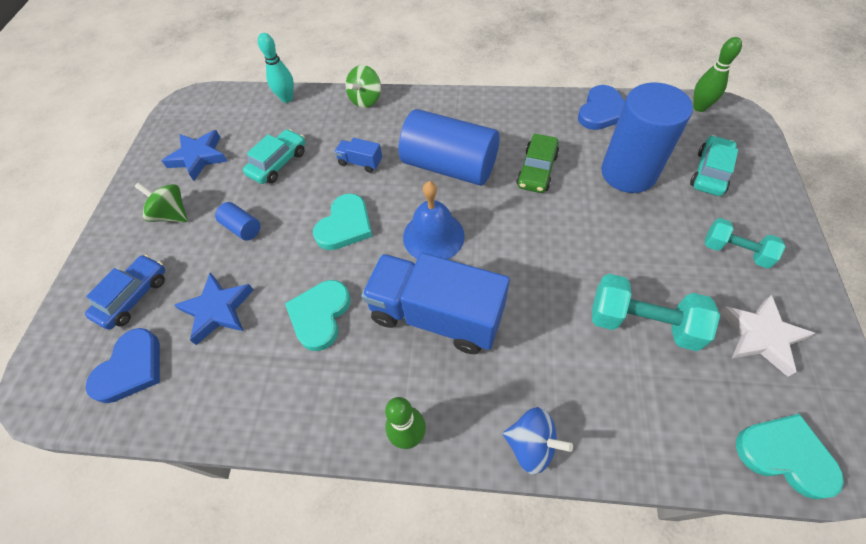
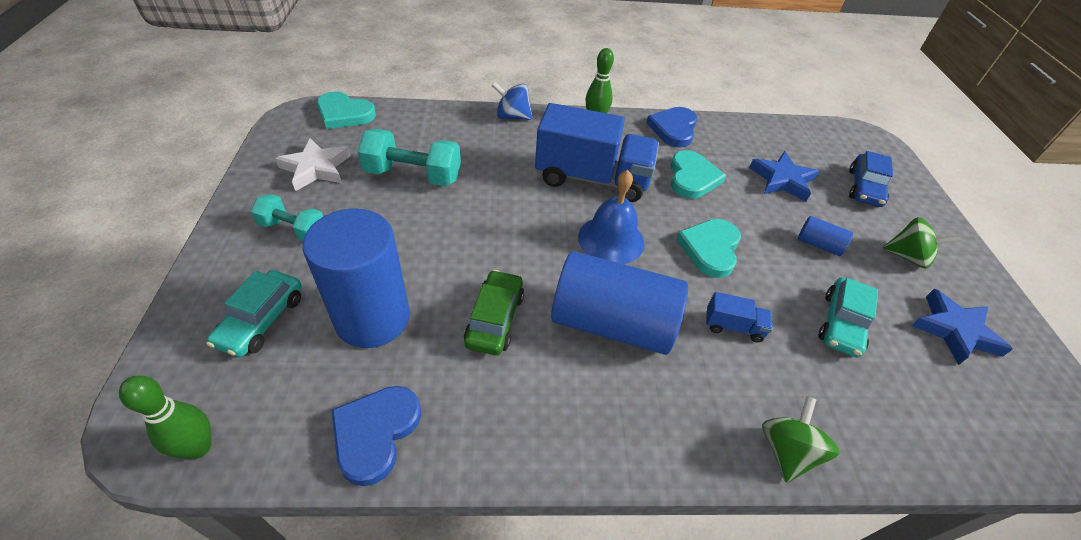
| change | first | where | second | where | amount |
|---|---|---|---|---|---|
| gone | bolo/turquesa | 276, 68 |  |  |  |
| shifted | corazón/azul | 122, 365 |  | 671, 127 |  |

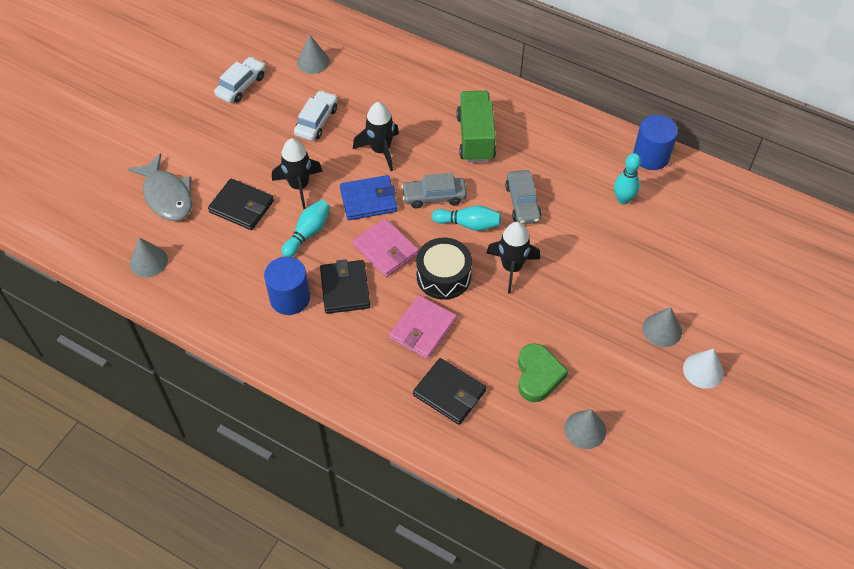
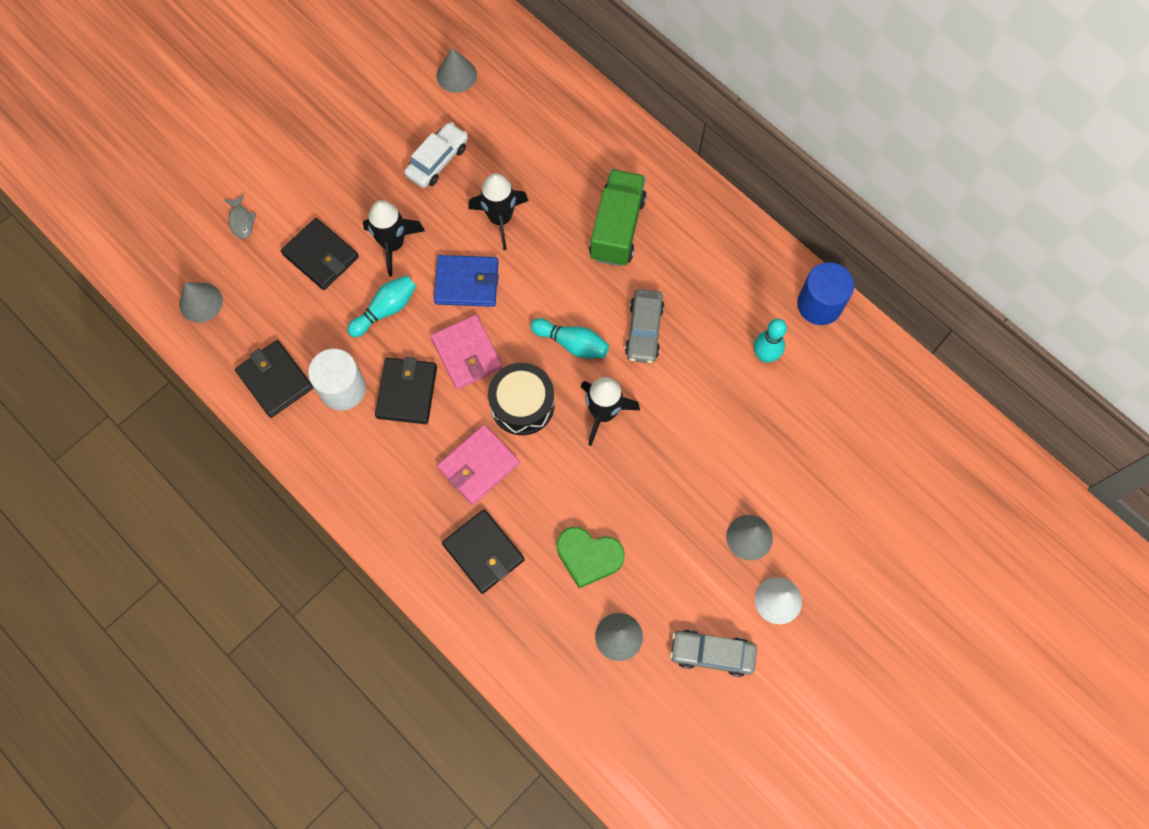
| change | first | where | second | where | amount |
|---|---|---|---|---|---|
| gone | coche/blanco | 240, 80 |  |  |  |
| scaled | pez/gris | 160, 187 |  | 240, 216 | x0.47 |
| shifted | coche/gris | 434, 190 |  | 713, 653 |  |
| repainted | cilindro/azul | 287, 286 | cilindro/blanco | 337, 380 |  |
| rotated | corazón/verde | 543, 372 |  | 591, 557 | 90 degrees clockwise |
| new |  |  | cartera/negro | 274, 379 |  |

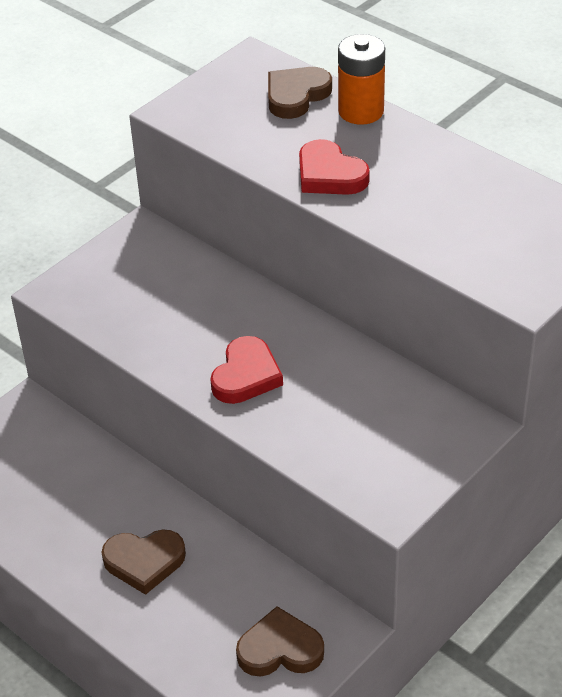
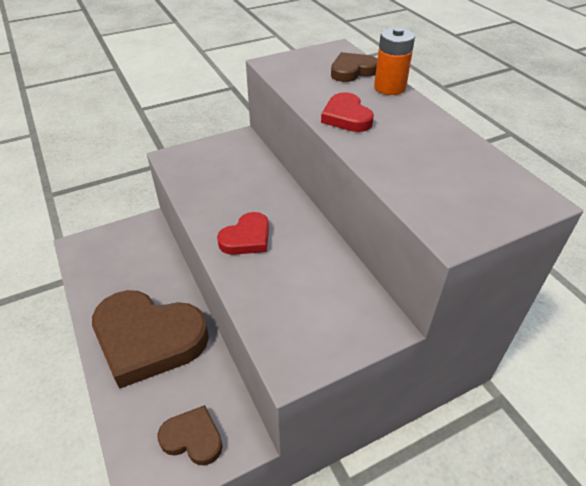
| change | first | where | second | where | amount |
|---|---|---|---|---|---|
| scaled | corazón/marrón | 143, 562 |  | 150, 339 | x2.09 |

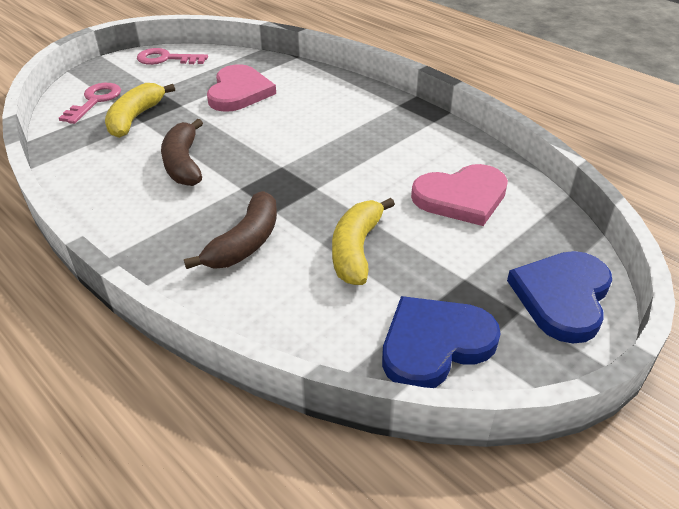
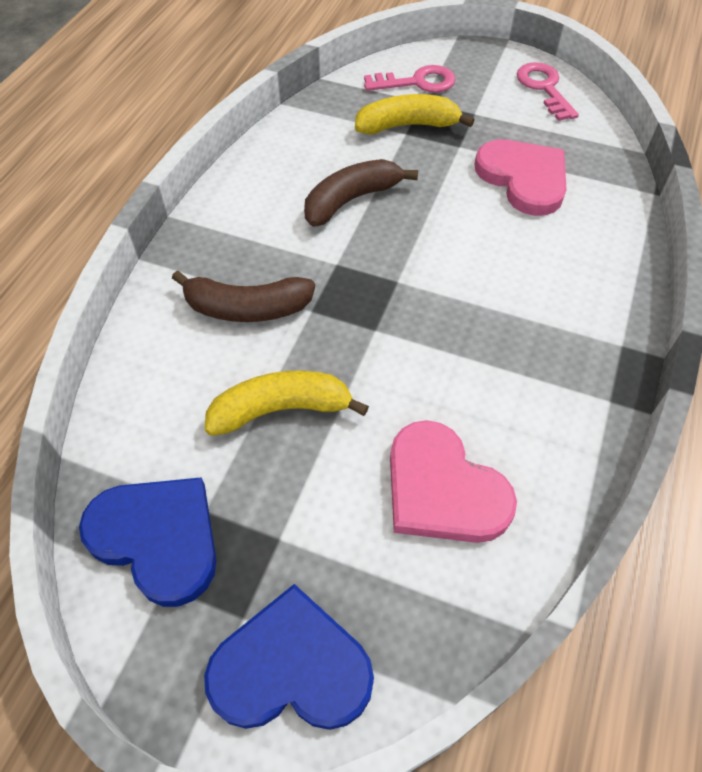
| change | first | where | second | where | amount |
|---|---|---|---|---|---|
| rotated | corazón/rosa | 241, 88 |  | 520, 177 | 105 degrees counterclockwise |

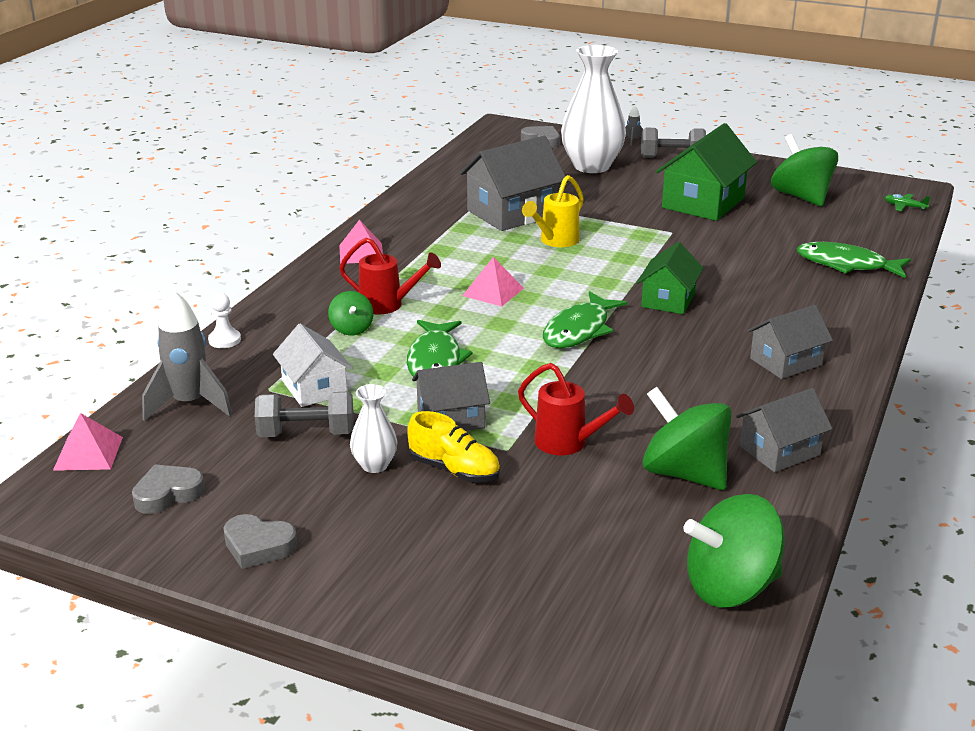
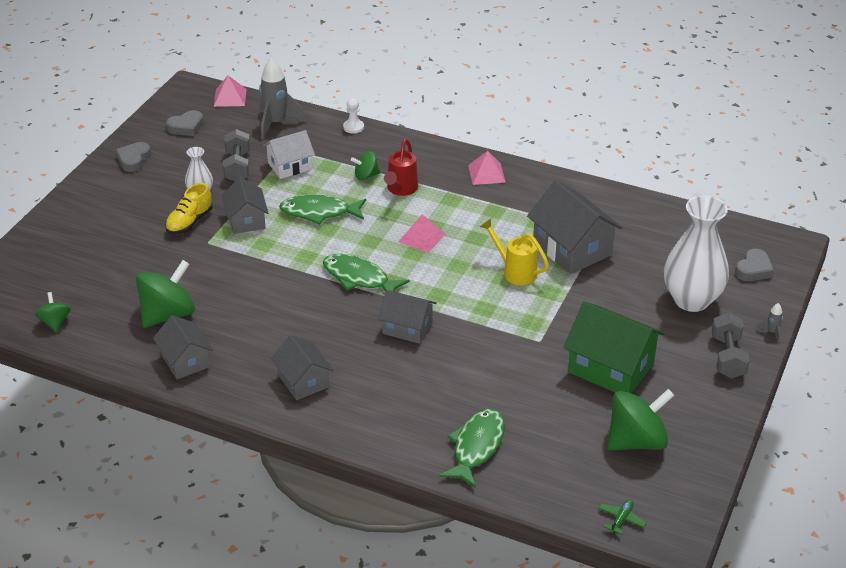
| change | first | where | second | where | amount |
|---|---|---|---|---|---|
| repainted | casa/verde | 670, 278 | casa/gris | 407, 317 |  |
| gone | regadera/rojo | 576, 409 |  |  |  |
| rotated | corazón/gris | 168, 489 |  | 185, 123 | 90 degrees clockwise |
| scaled | peonza/verde | 734, 551 |  | 53, 312 | x0.52 |

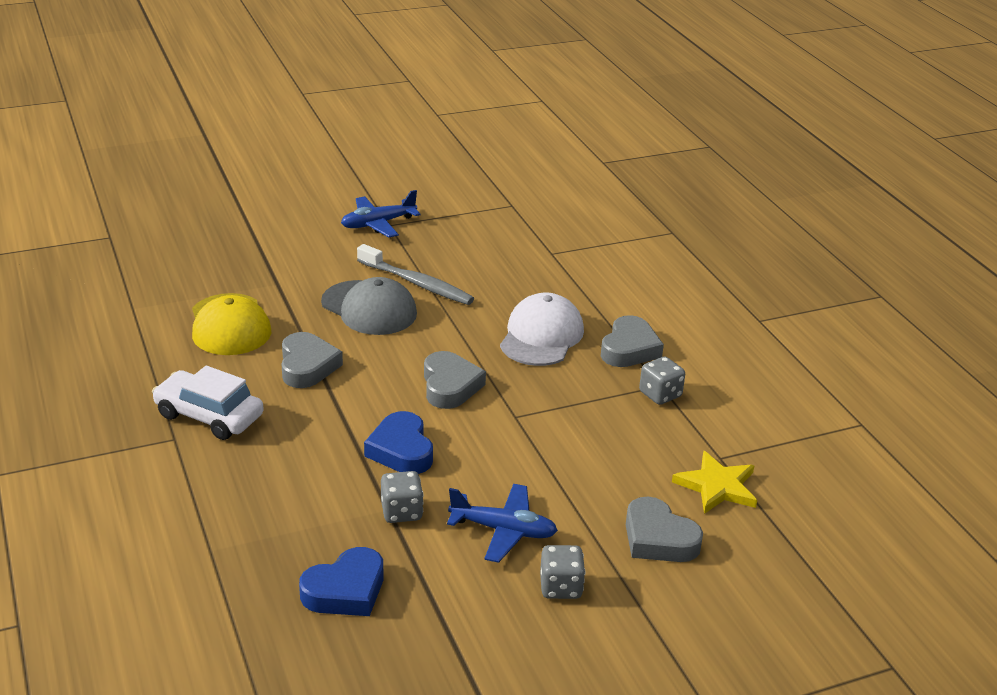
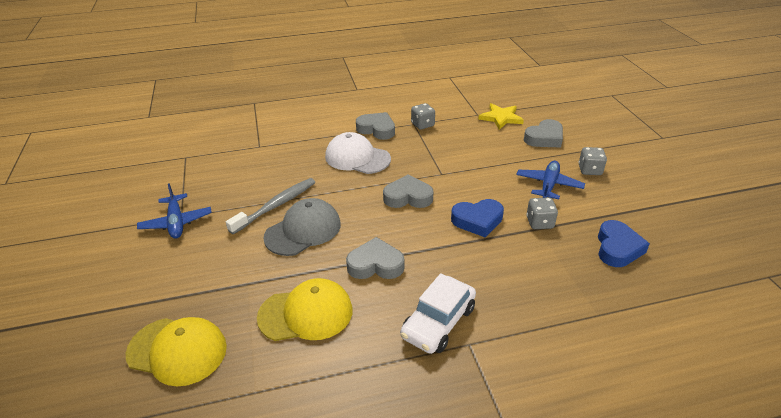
| change | first | where | second | where | amount |
|---|---|---|---|---|---|
| rotated | corazón/azul | 341, 581 |  | 624, 243 | 45 degrees clockwise |
| new |  |  | gorra/amarillo | 176, 351 |  |

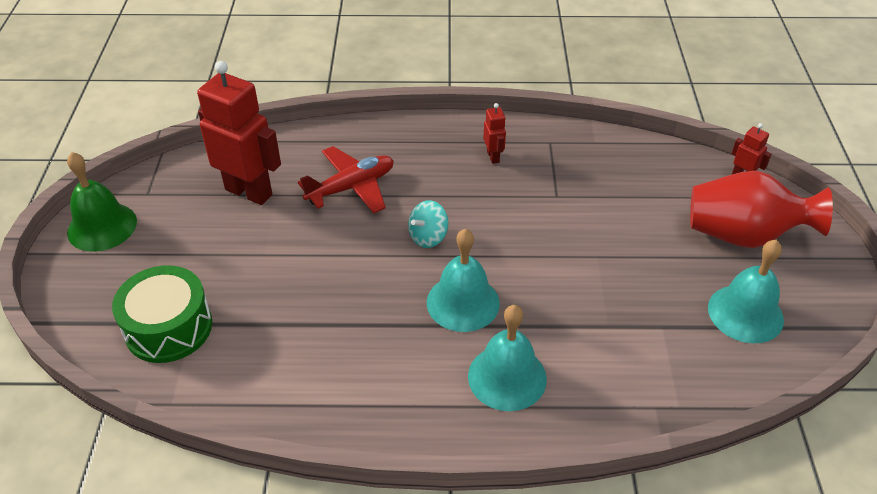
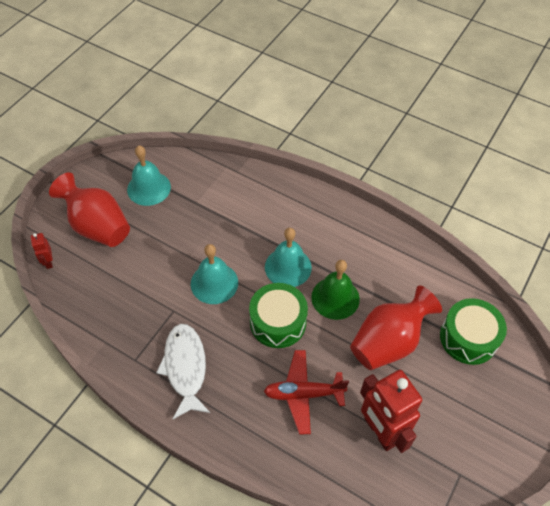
| change | first | where | second | where | amount |
|---|---|---|---|---|---|
| swapped | robot/rojo | 494, 133 | pez/blanco | 183, 371 |  |
| shifted | campana/verde | 102, 202 |  | 335, 290 |  |
| swapped | peonza/turquesa | 428, 224 | tambor/verde | 278, 315 |  |
| shifted | campana/turquesa | 507, 358 |  | 214, 274 |  |
| new |  |  | florero/rojo | 396, 327 |  |

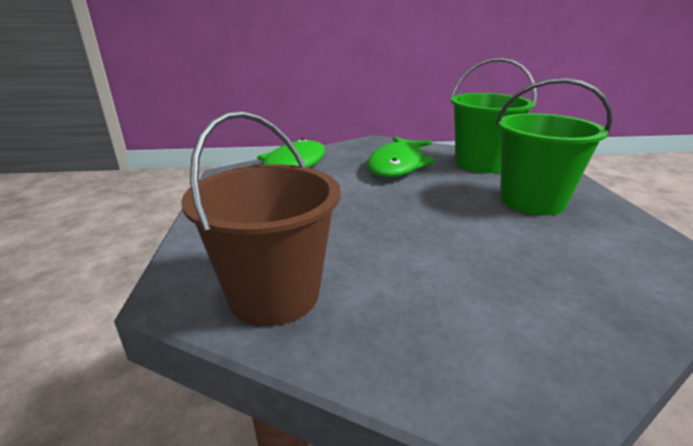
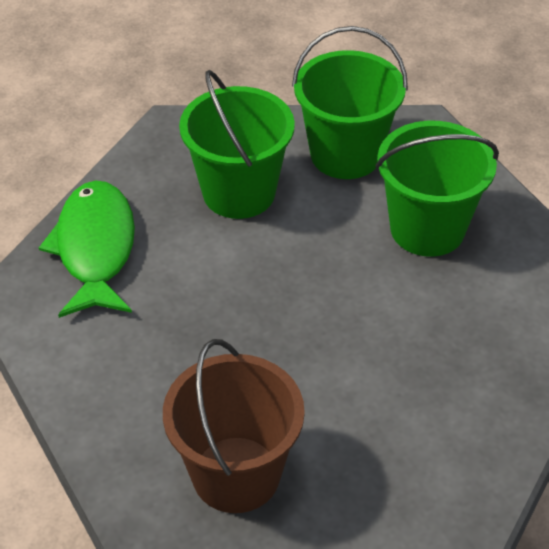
| change | first | where | second | where | amount |
|---|---|---|---|---|---|
| swapped | pez/verde | 401, 157 | balde/verde | 237, 144 |  |

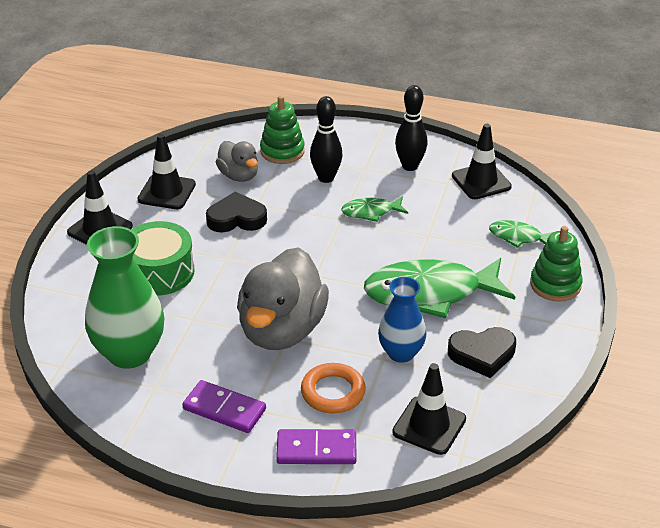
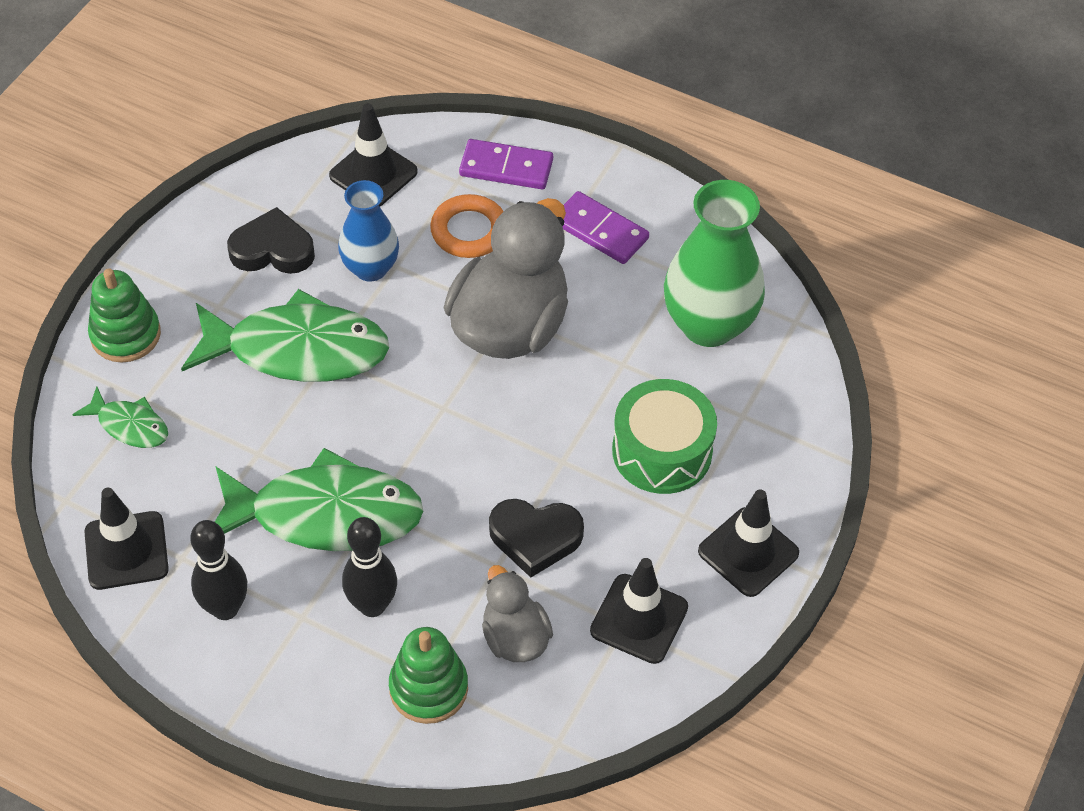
| change | first | where | second | where | amount |
|---|---|---|---|---|---|
| scaled | pez/verde | 374, 209 |  | 319, 499 | x2.08 |

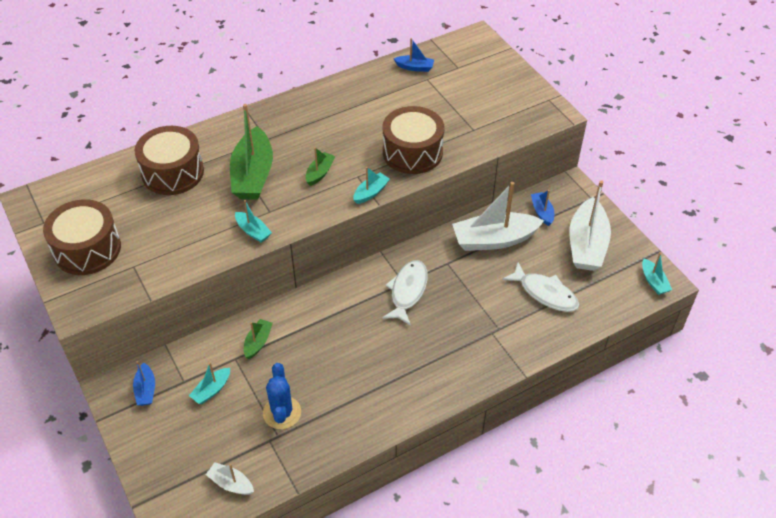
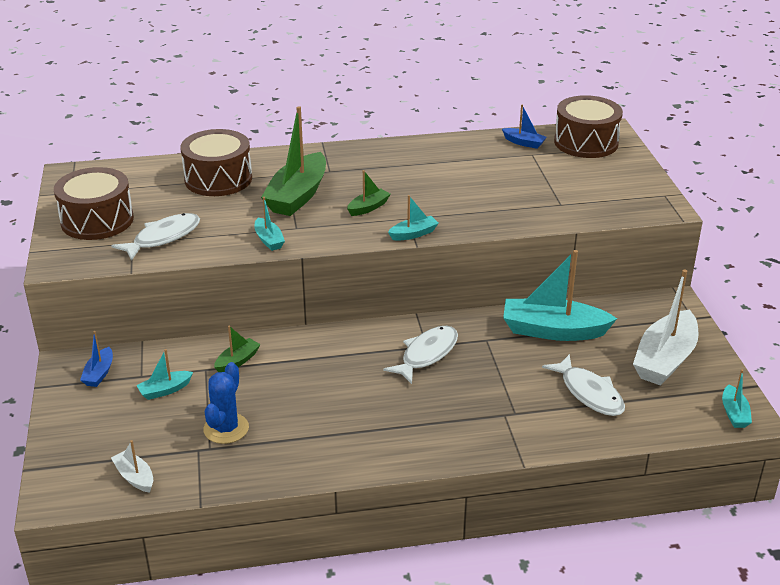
| change | first | where | second | where | amount |
|---|---|---|---|---|---|
| shifted | tambor/marrón | 414, 140 |  | 588, 126 |  |
| repainted | barco/blanco | 498, 216 | barco/turquesa | 560, 295 |  |
| gone | barco/azul | 542, 208 |  |  |  |
| new |  |  | pez/blanco | 155, 237 |  |

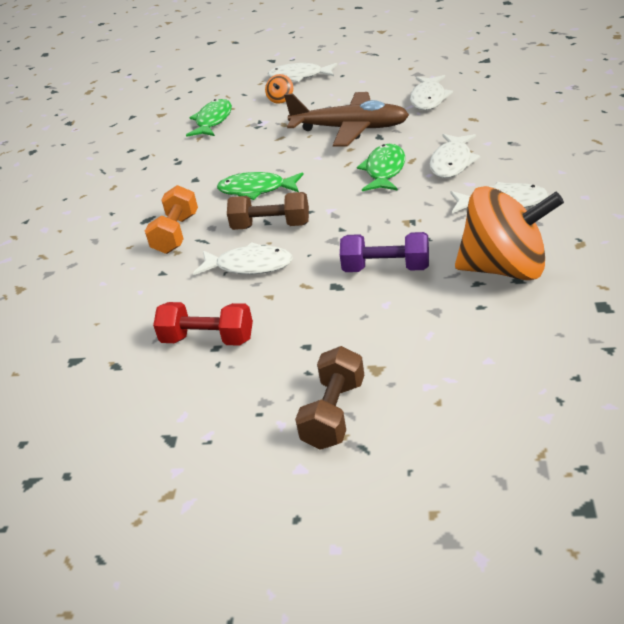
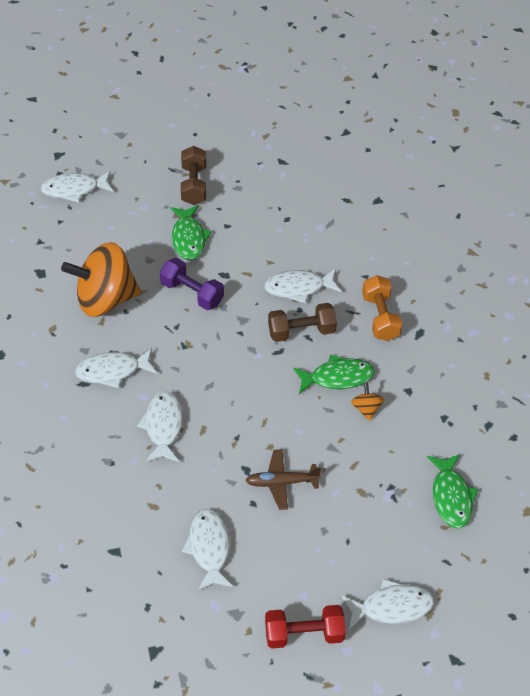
| change | first | where | second | where | amount |
|---|---|---|---|---|---|
| shifted | peonza/naranja | 279, 89 |  | 367, 401 |  |
| scaled | avión/marrón | 346, 119 |  | 283, 479 | x0.57 |
| shifted | pez/verde | 381, 167 |  | 191, 232 |  |
| rotated | mancuerna/morado | 384, 252 |  | 192, 284 | 45 degrees clockwise |
| shifted | mancuerna/rojo | 203, 324 |  | 305, 627 |  |
| new |  |  | pez/blanco | 77, 186 |  |

